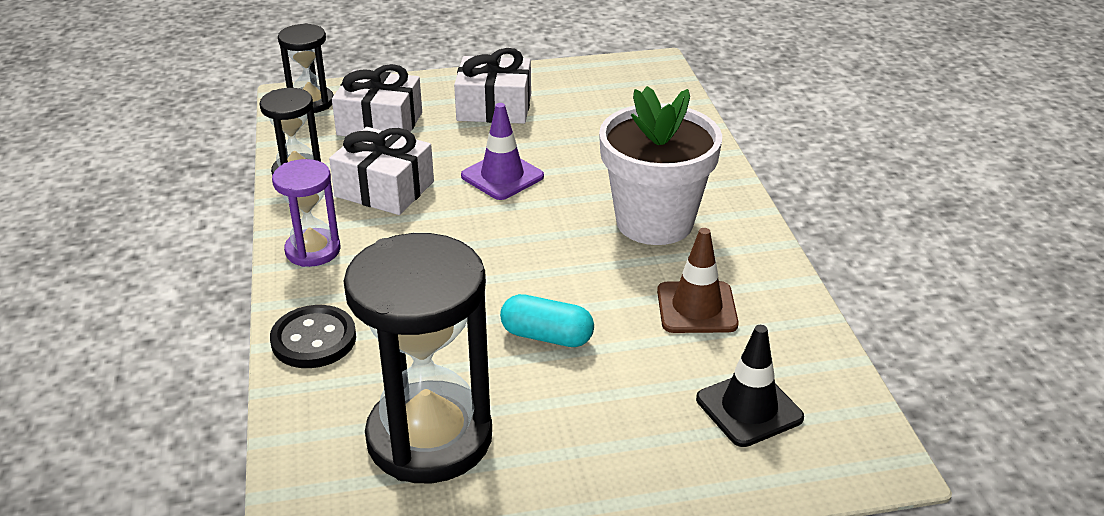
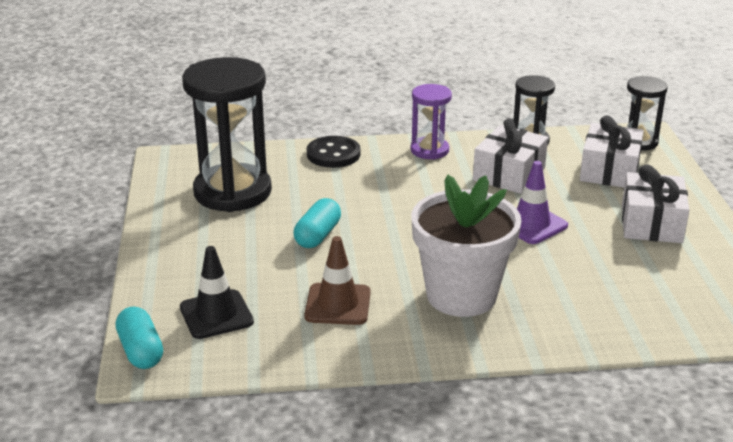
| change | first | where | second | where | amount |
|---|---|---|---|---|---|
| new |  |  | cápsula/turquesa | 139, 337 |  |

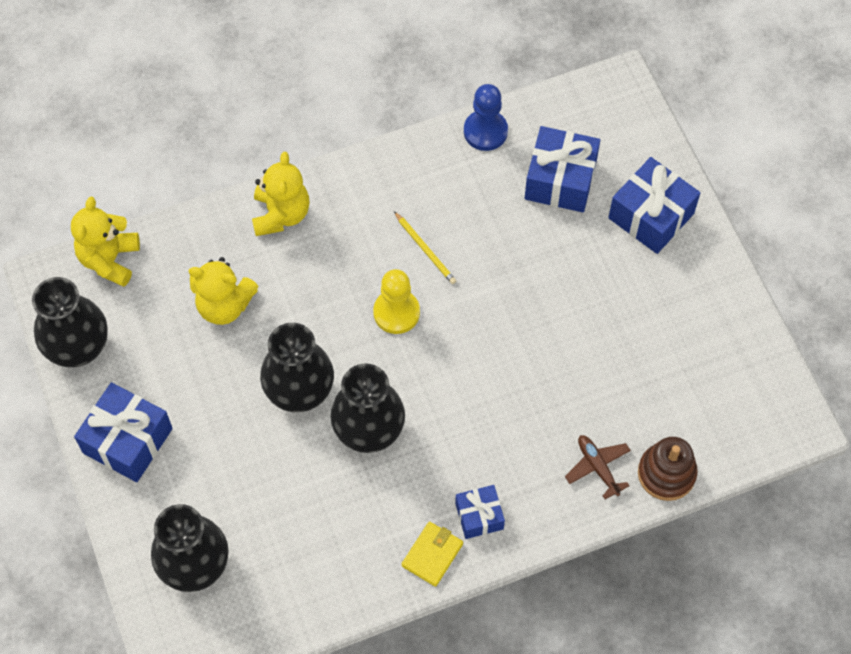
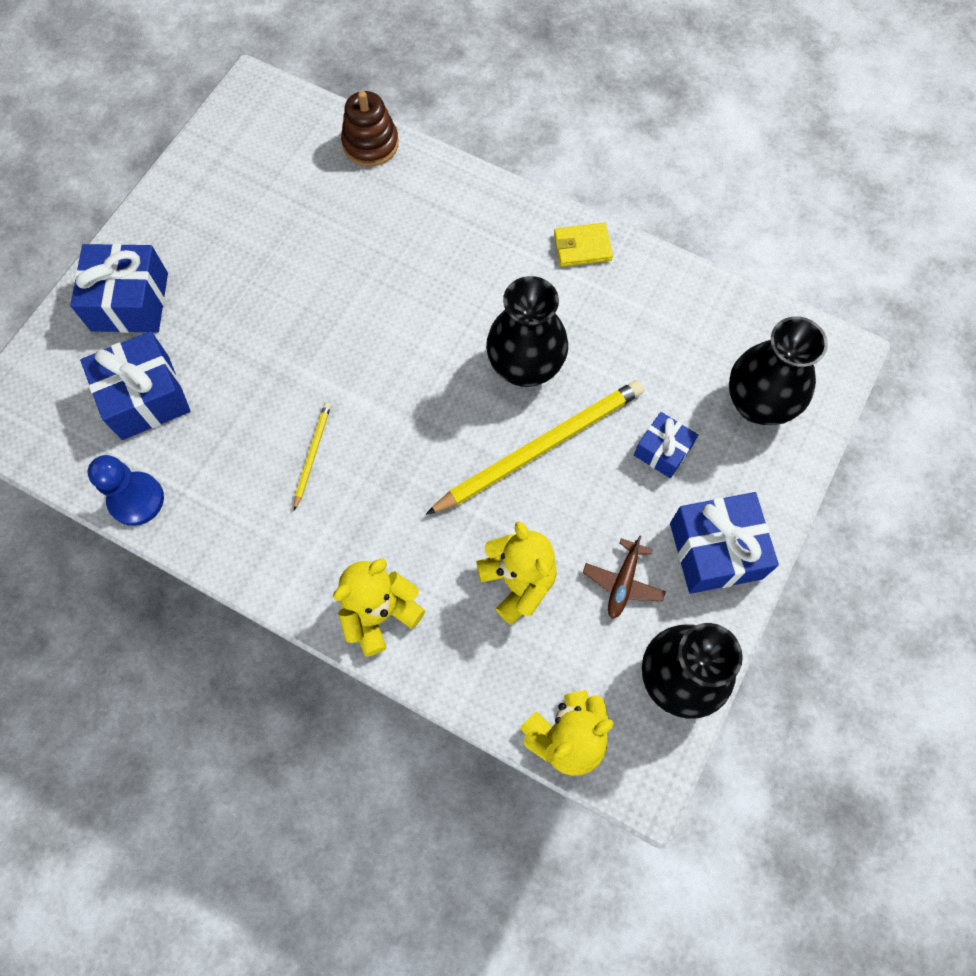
| change | first | where | second | where | amount |
|---|---|---|---|---|---|
| gone | peón/amarillo | 396, 301 |  |  |  |
| swapped | florero/negro | 297, 367 | lápiz/amarillo | 535, 447 |  |
| shifted | avión/marrón | 598, 467 |  | 624, 577 |  |
| shifted | regalo/azul | 480, 512 |  | 666, 445 |  |

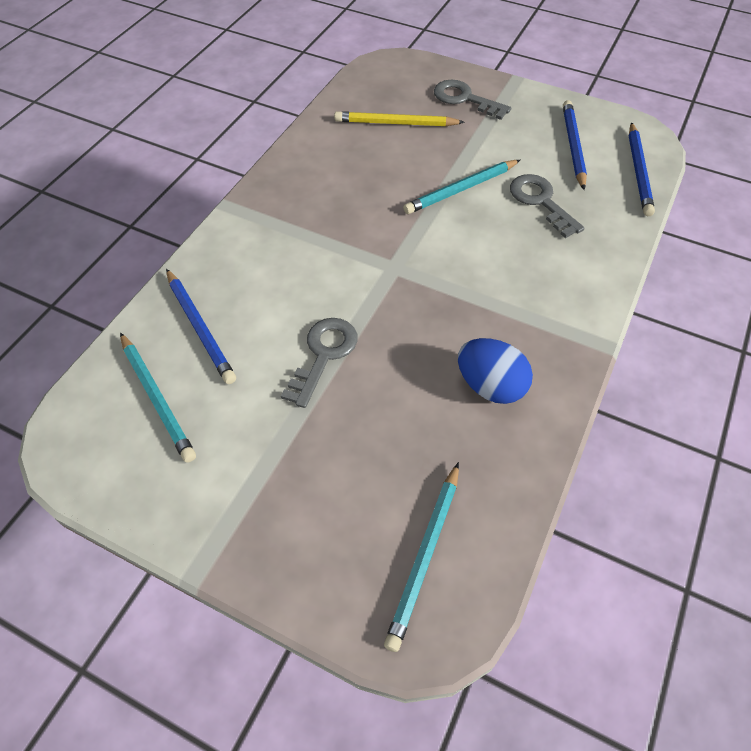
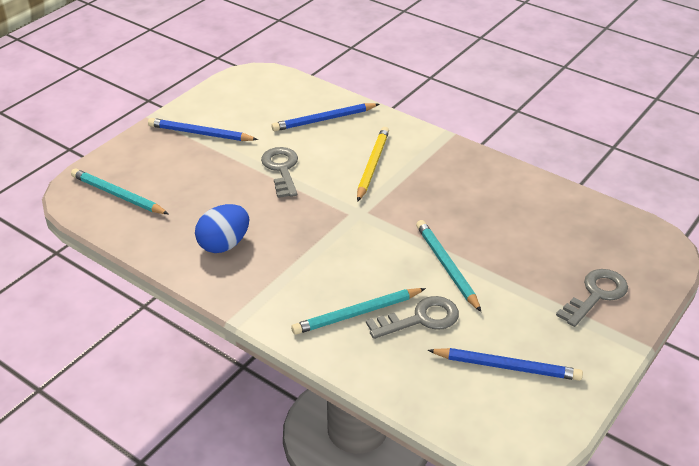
| change | first | where | second | where | amount |
|---|---|---|---|---|---|
| shifted | lápiz/amarillo | 399, 119 |  | 373, 164 |  |
| shifted | lápiz/azul | 642, 169 |  | 203, 129 |  |
| rotated | llave/gris | 319, 363 |  | 279, 172 | 135 degrees counterclockwise |
| shifted | lápiz/turquesa | 158, 398 |  | 358, 311 |  |

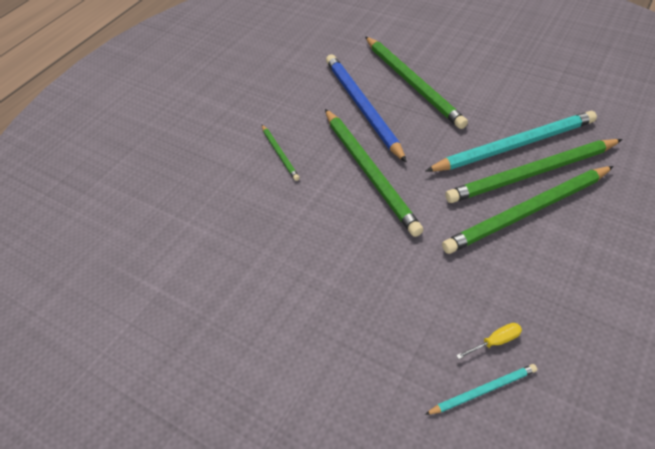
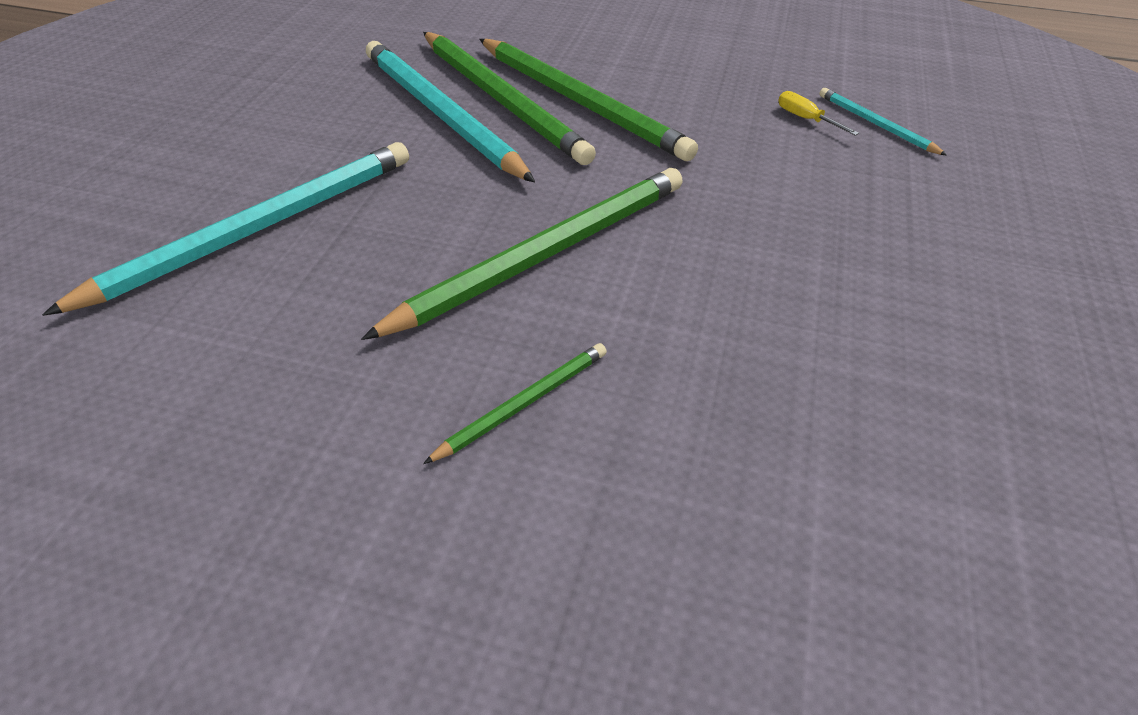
| change | first | where | second | where | amount |
|---|---|---|---|---|---|
| repainted | lápiz/verde | 416, 82 | lápiz/turquesa | 225, 229 |  |
| gone | lápiz/azul | 366, 108 |  |  |  |

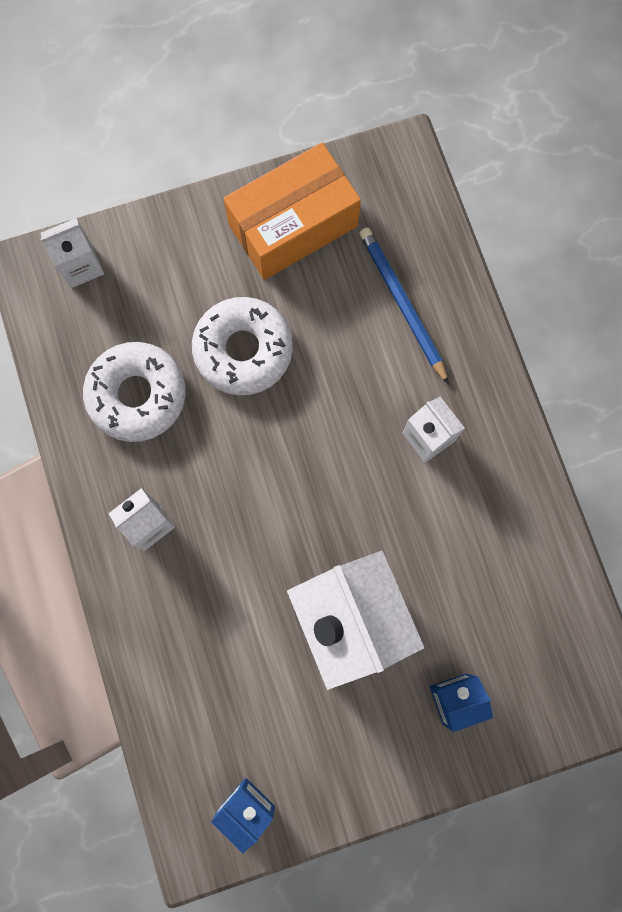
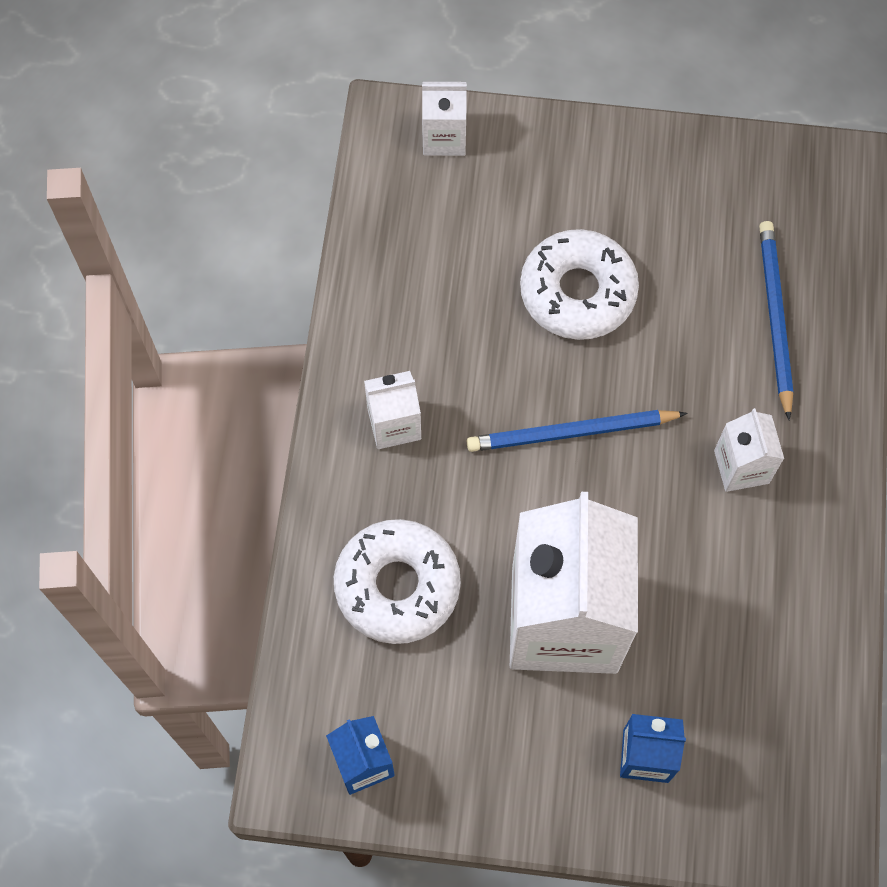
| change | first | where | second | where | amount |
|---|---|---|---|---|---|
| gone | caja/naranja | 292, 211 |  |  |  |
| shifted | rosquilla/blanco | 134, 392 |  | 397, 581 |  |
| new |  |  | lápiz/azul | 577, 431 |  |

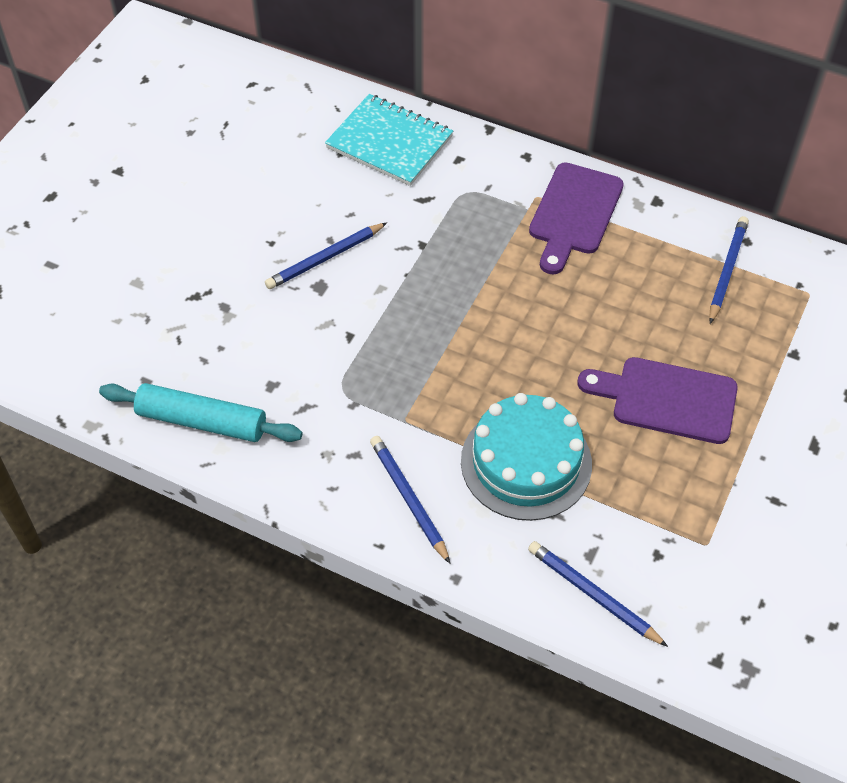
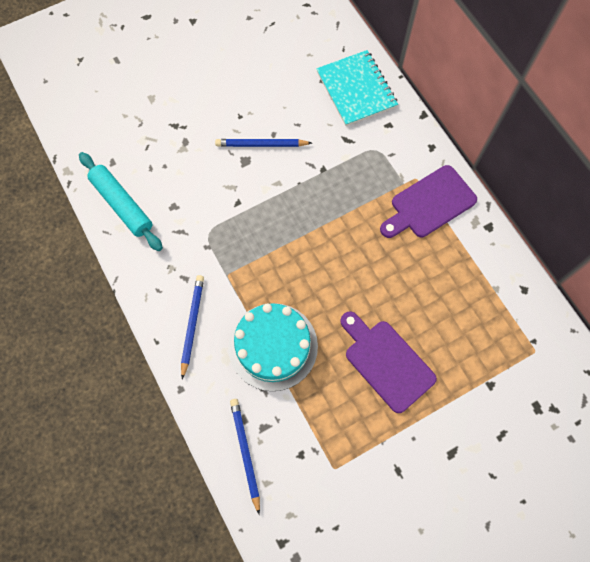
| change | first | where | second | where | amount |
|---|---|---|---|---|---|
| gone | lápiz/azul | 729, 270 |  |  |  |

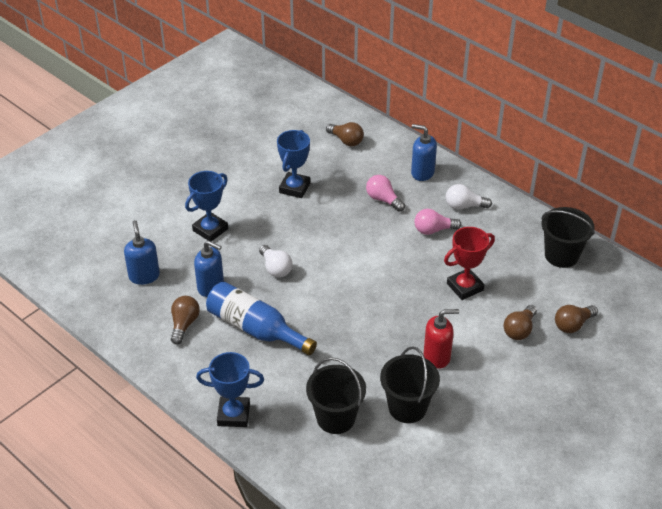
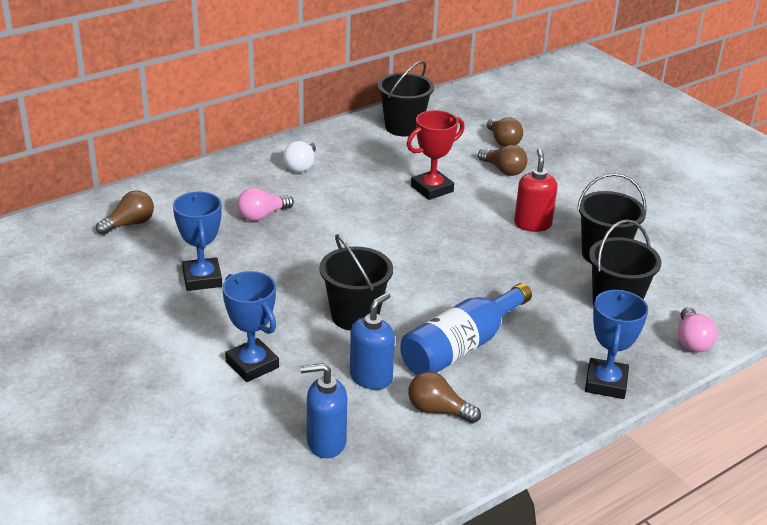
| change | first | where | second | where | amount |
|---|---|---|---|---|---|
| gone | dispensador de jabón/azul | 424, 152 |  |  |  |
| rotated | trofeo/azul | 293, 164 |  | 197, 241 | 45 degrees clockwise |
| shifted | bombilla/rosa | 437, 222 |  | 698, 329 |  |
| rotated | trofeo/rojo | 469, 263 |  | 435, 155 | 75 degrees clockwise |
| swapped | bombilla/blanco | 276, 261 | balde/negro | 356, 282 |  |

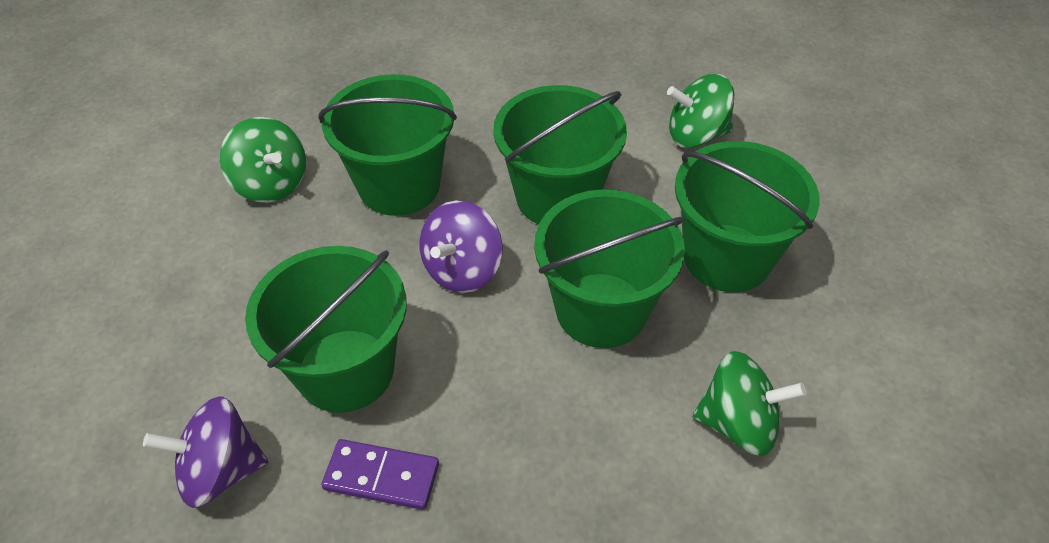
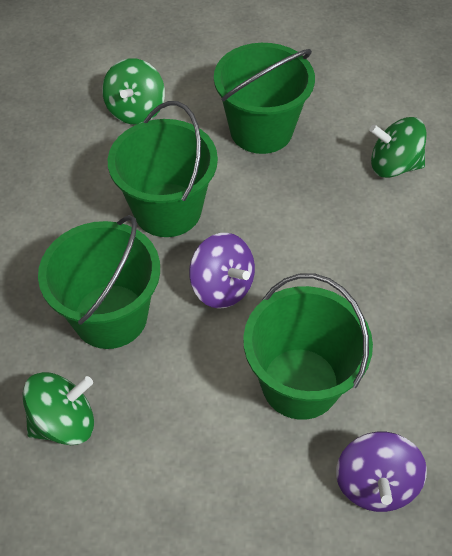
| change | first | where | second | where | amount |
|---|---|---|---|---|---|
| gone | balde/verde | 609, 268 |  |  |  |
| rotated | peonza/verde | 749, 403 |  | 398, 147 | 105 degrees counterclockwise |
| gone | ficha de dominó/morado | 380, 474 |  |  |  |

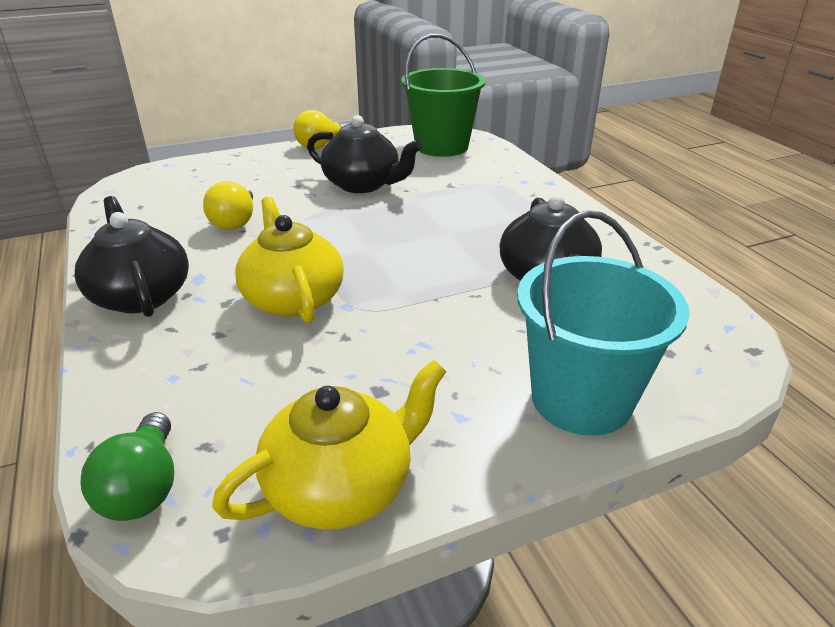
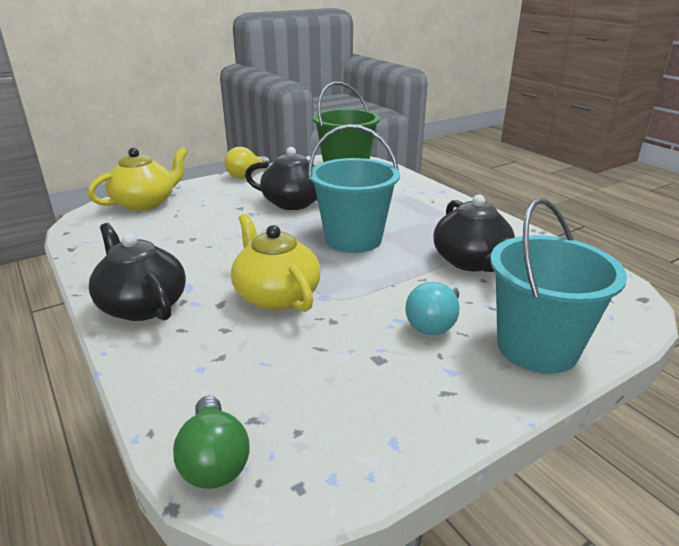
| change | first | where | second | where | amount |
|---|---|---|---|---|---|
| gone | bombilla/amarillo | 228, 205 |  |  |  |
| shifted | tetera/amarillo | 329, 445 |  | 138, 179 |  |
| new |  |  | balde/turquesa | 354, 188 |  |
| new |  |  | bombilla/turquesa | 432, 308 |  |

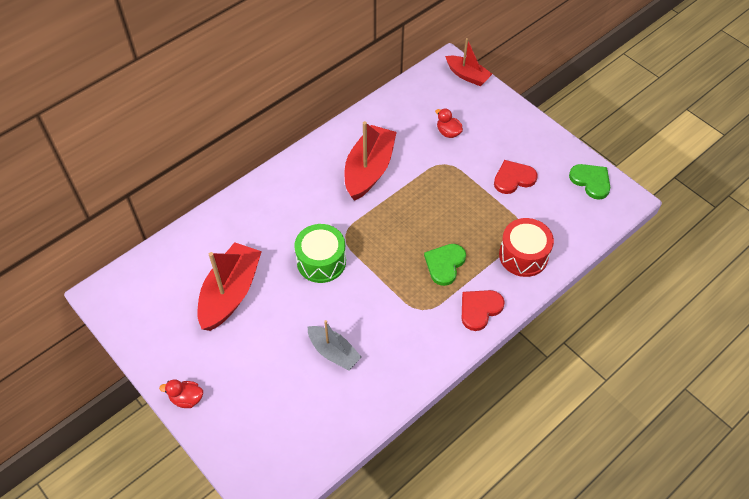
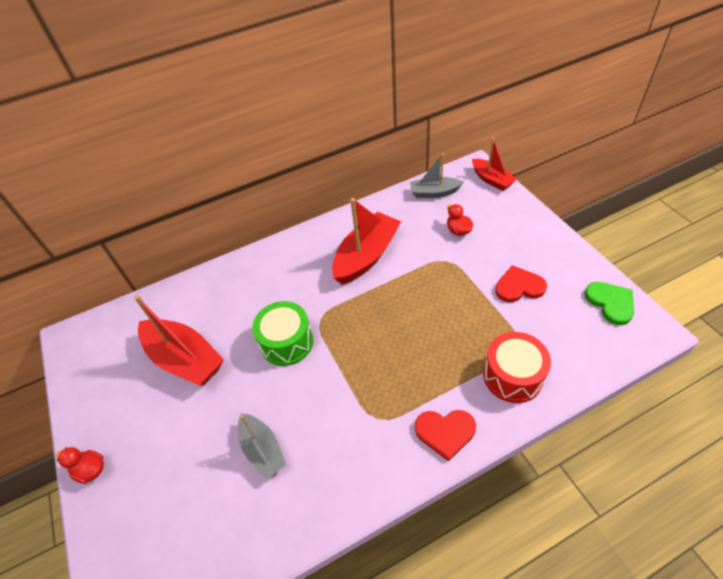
| change | first | where | second | where | amount |
|---|---|---|---|---|---|
| rotated | barco/rojo | 229, 286 |  | 179, 340 | 90 degrees clockwise |
| gone | corazón/verde | 445, 265 |  |  |  |
| rotated | corazón/rojo | 483, 310 |  | 445, 435 | 150 degrees counterclockwise |
| new |  |  | barco/gris | 436, 175 |  |

